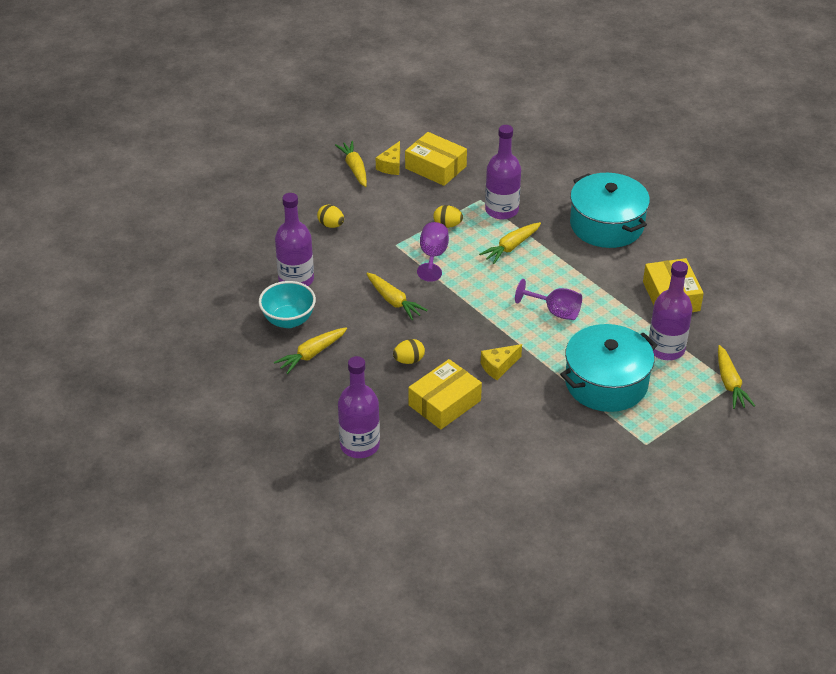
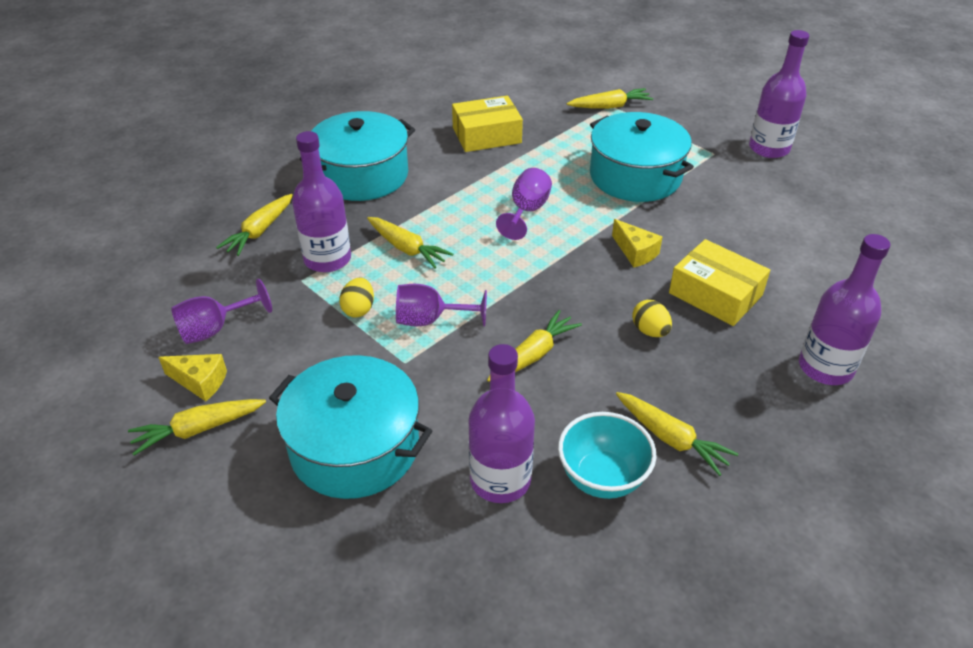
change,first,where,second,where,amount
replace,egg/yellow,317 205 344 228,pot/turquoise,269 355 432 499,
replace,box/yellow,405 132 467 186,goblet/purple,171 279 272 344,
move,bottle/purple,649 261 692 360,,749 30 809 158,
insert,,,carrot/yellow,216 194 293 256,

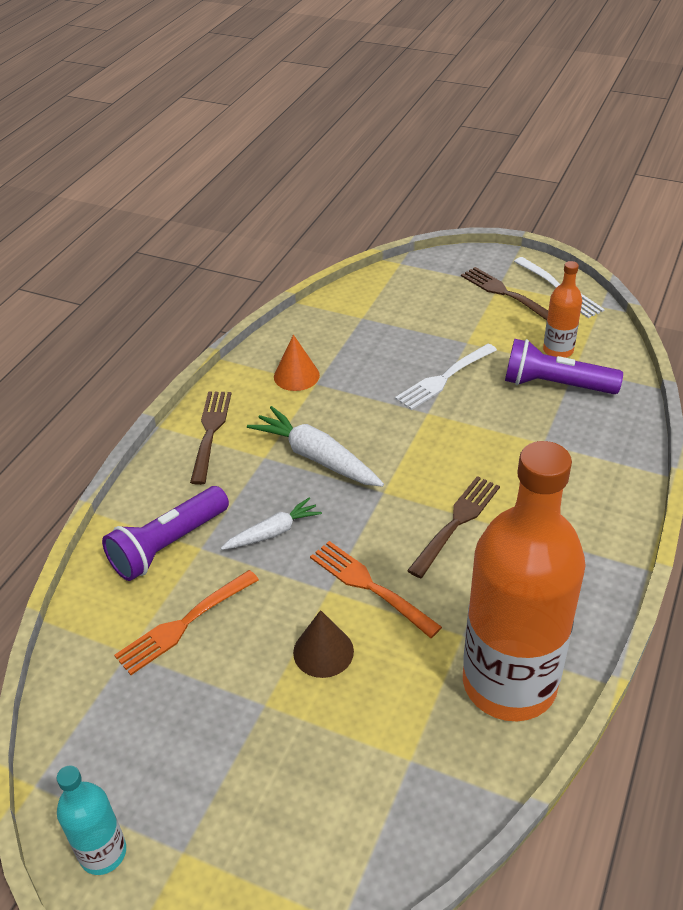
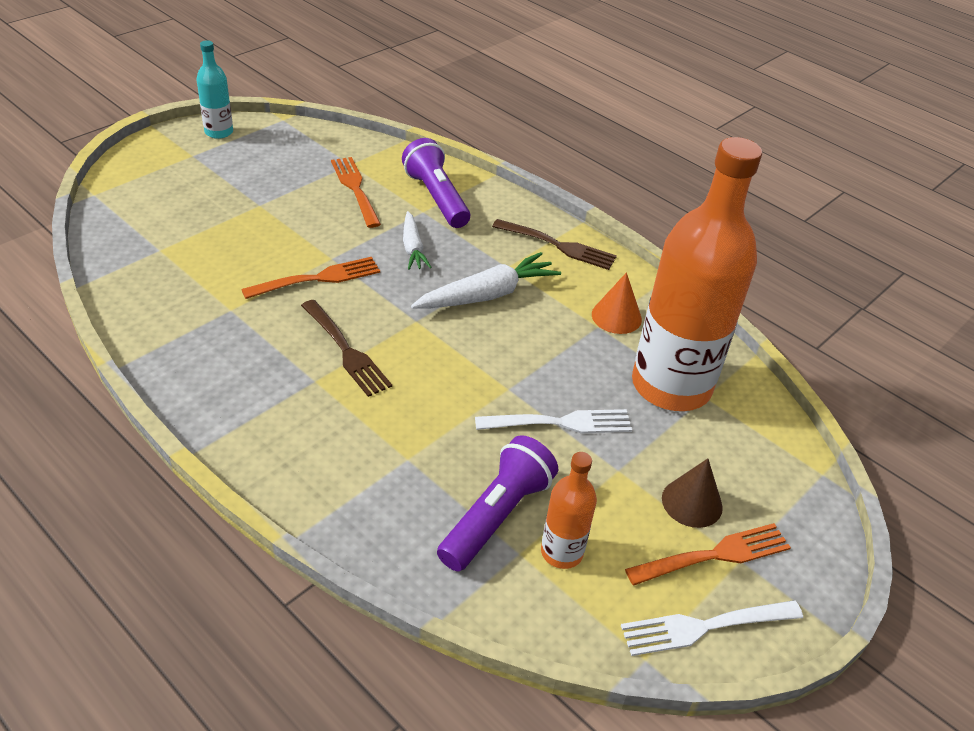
change,first,where,second,where,amount
move,cone/brown,293 610 354 678,,662 458 723 528,
rotate,fork/white,395 344 497 410,,475 409 632 433,105 degrees clockwise
recolor,fork/brown,461 267 548 320,fork/orange,625 523 791 586,
move,bottle/orange,463 441 586 721,,632 137 762 411,

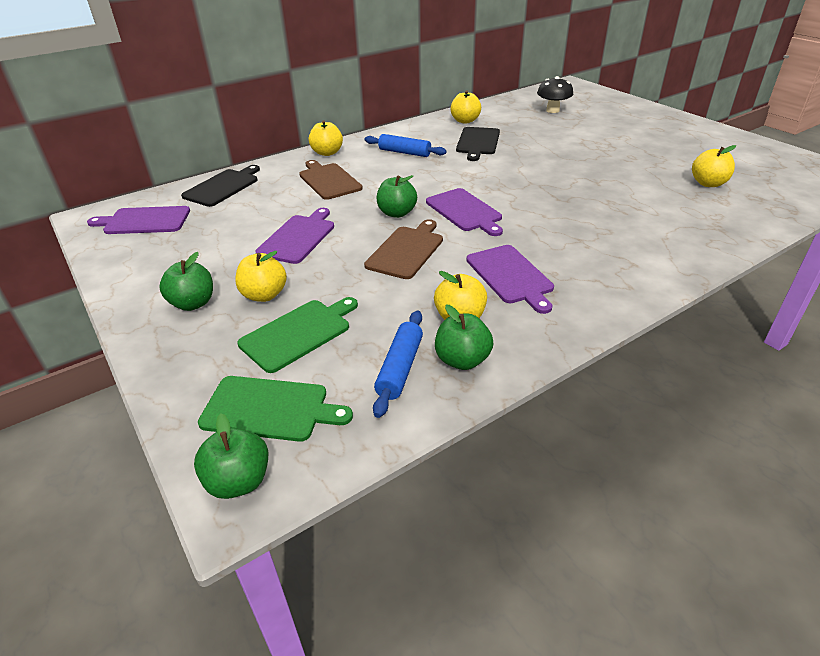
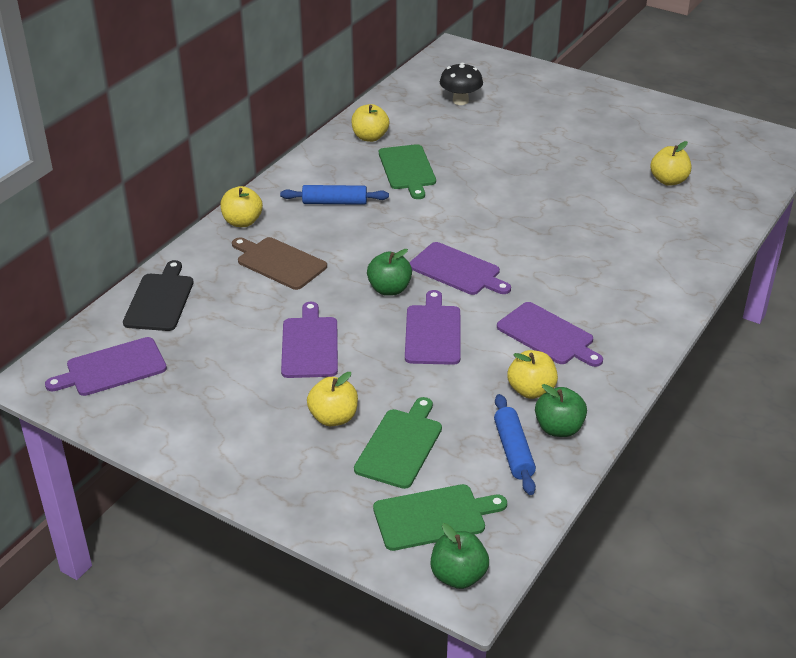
change,first,where,second,where,amount
delete,apple/green,159 252 213 311,,,
recolor,cutting board/brown,364 219 443 279,cutting board/purple,405 290 460 365,
recolor,cutting board/black,456 127 500 161,cutting board/green,379 144 436 199,

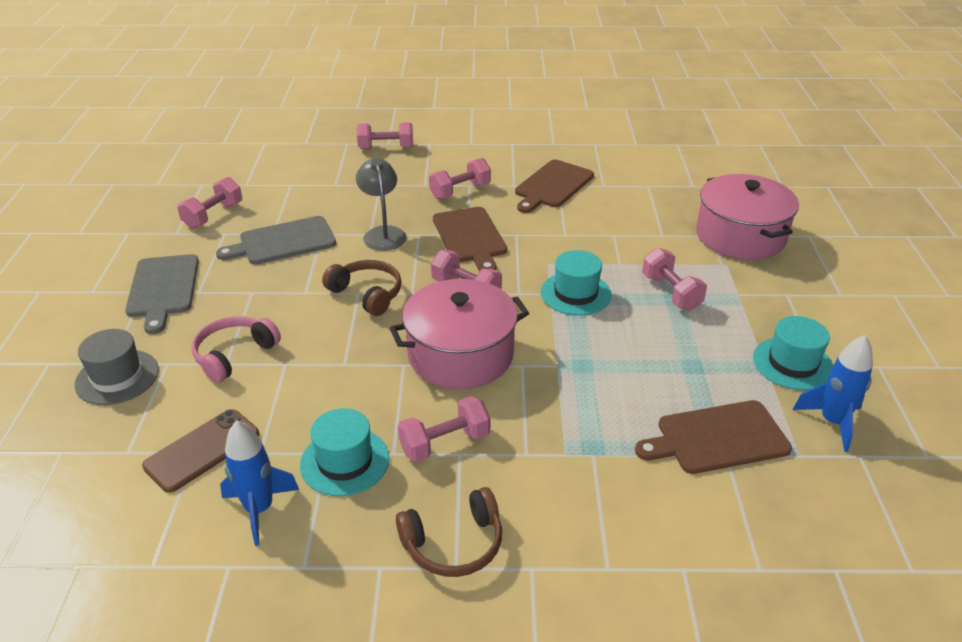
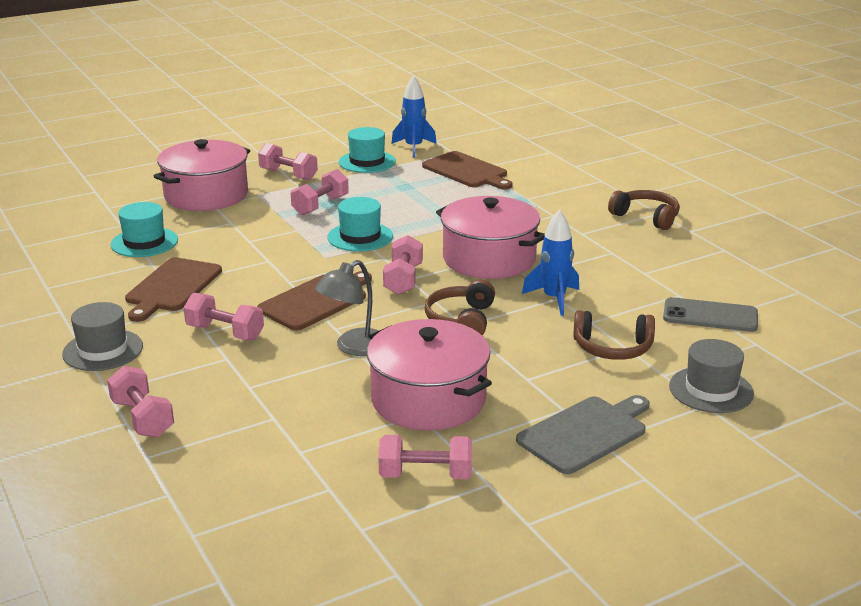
change,first,where,second,where,amount
recolor,phone/brown,142 409 259 493,phone/grey,663 297 758 332,
recolor,headphones/pink,192 316 281 383,headphones/brown,573 310 655 360,
replace,cutting board/grey,216 216 336 264,pot/pink,367 319 492 431,
move,rocket/blue,220 420 299 546,,522 210 579 316,
move,hat/turquoise,300 408 390 496,,110 202 178 257,
move,dumbbell/pink,398 396 490 462,,258 143 318 181,
rotate,cutting board/brown,515 160 594 213,,125 257 222 322,105 degrees clockwise
insert,,,hat/grey,62 302 143 371,

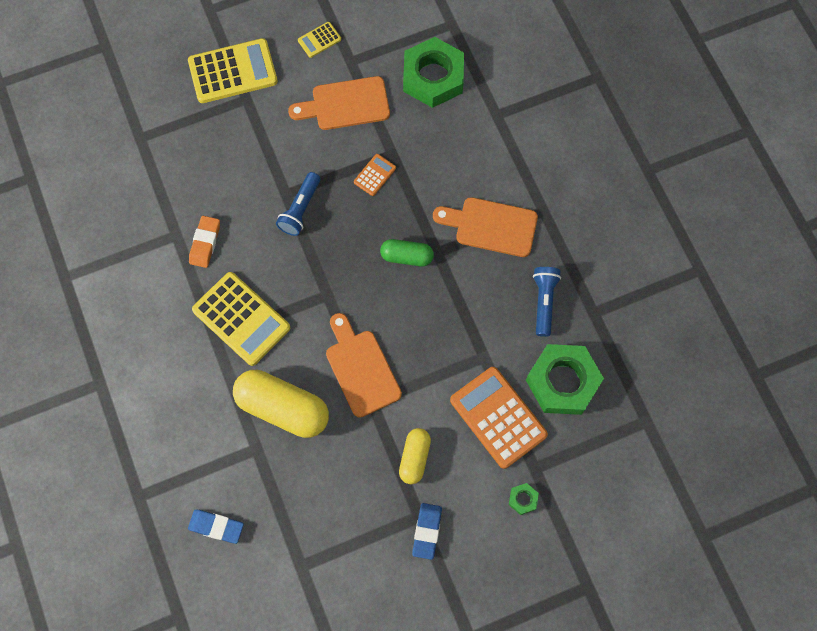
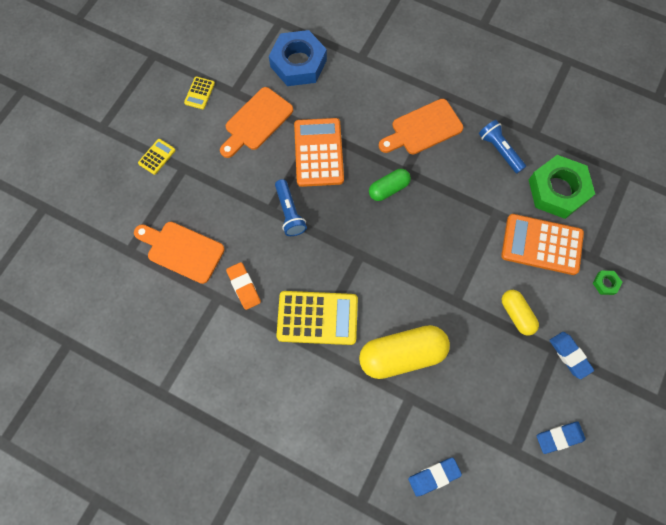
change,first,where,second,where,amount
resize,calculator/yellow,188 38 278 103,,138 139 176 175,x0.47
move,cutting board/orange,326 313 402 418,,134 222 225 284,
resize,calculator/orange,354 154 396 196,,294 118 344 187,x2.12
recolor,nut/green,403 37 464 108,nut/blue,269 30 327 86,
insert,,,eraser/blue,537 421 586 454,

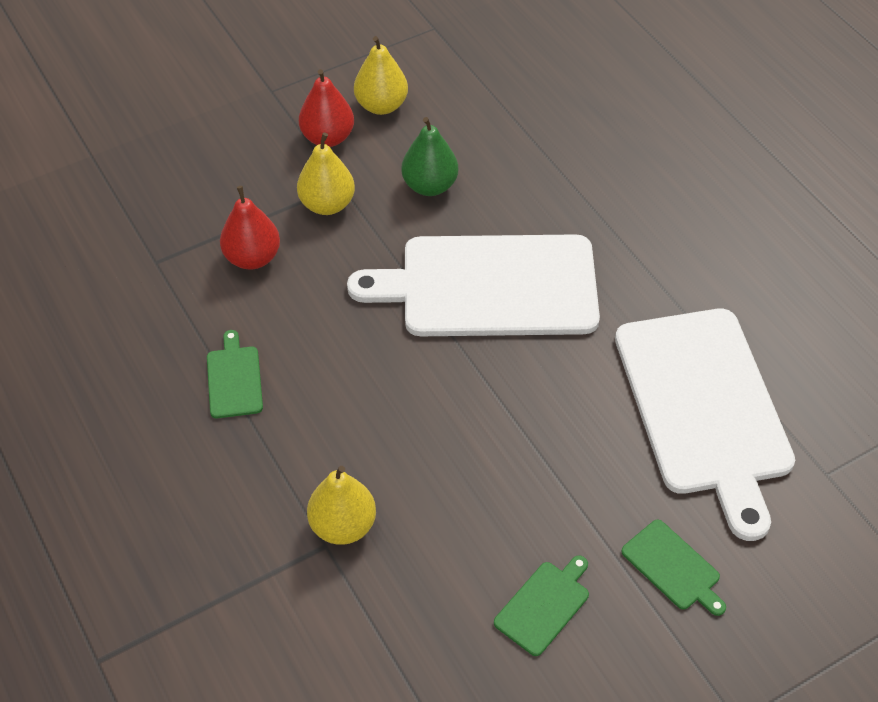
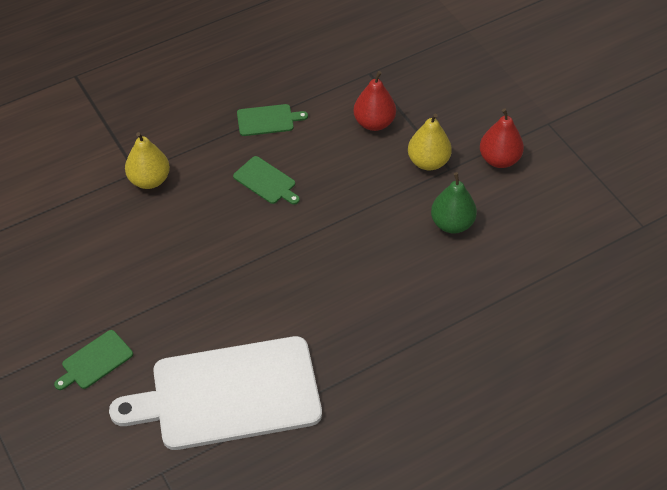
change,first,where,second,where,amount
delete,cutting board/white,347 234 600 336,,,
delete,pear/yellow,354 36 408 115,,,
move,cutting board/green,494 555 589 656,,233 156 300 205,

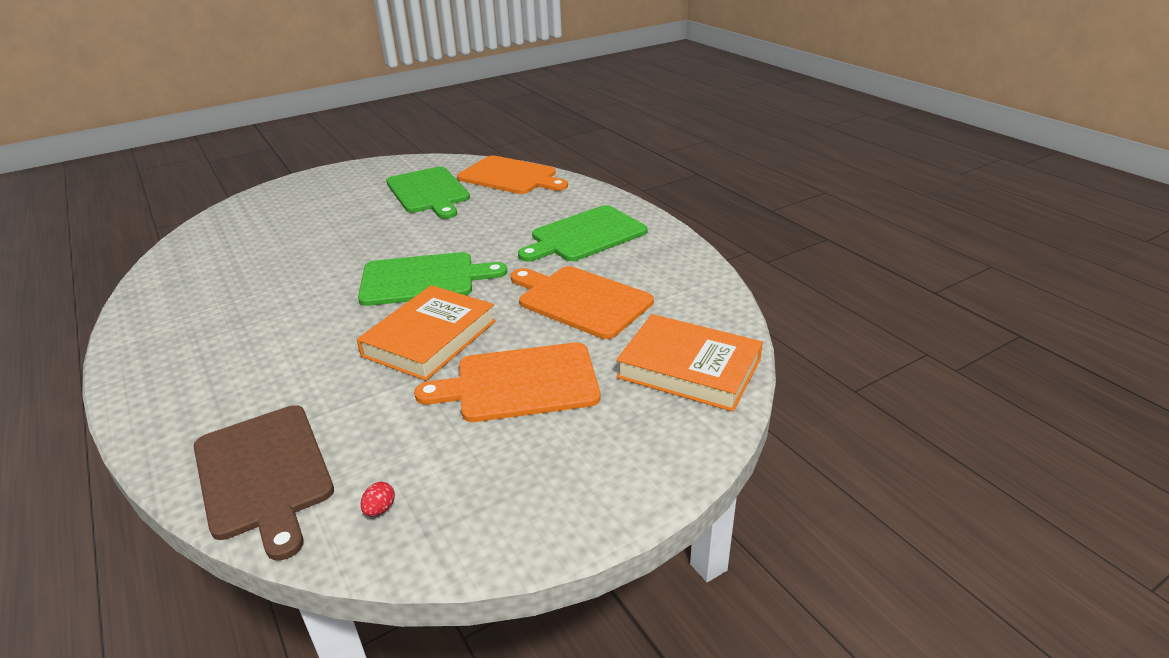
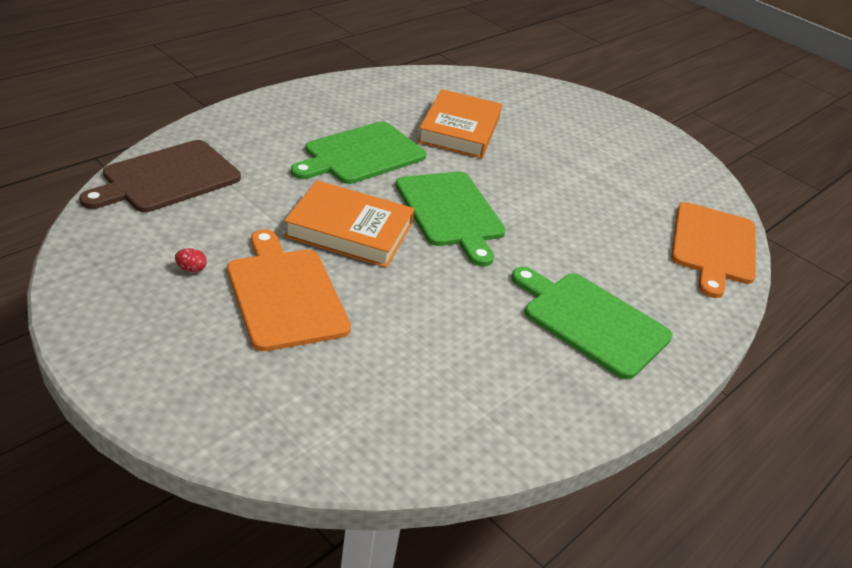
change,first,where,second,where,amount
move,egg/red,360 482 395 516,,175 248 207 272,
move,cutting board/green,386 167 470 219,,291 122 426 184,
delete,cutting board/orange,511 266 654 339,,,
move,book/orange,616 314 763 412,,418 89 502 159,

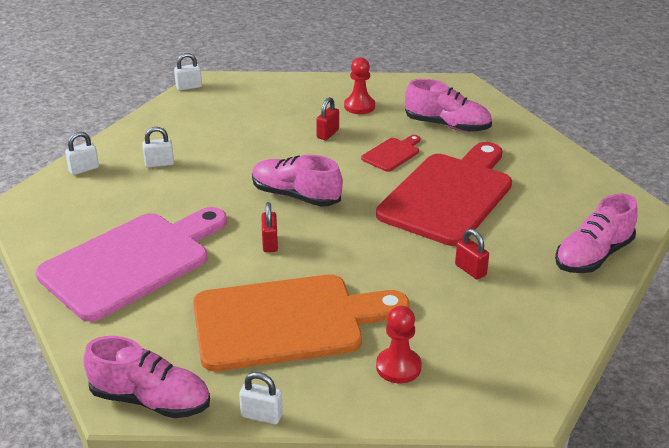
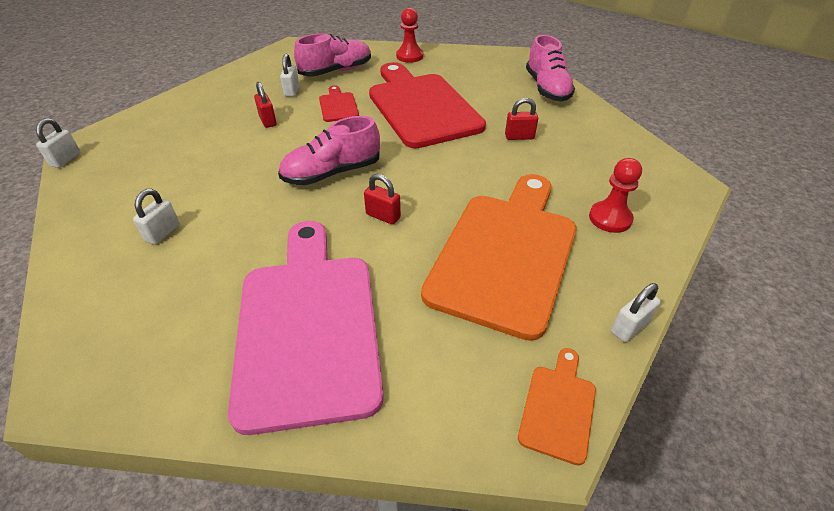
change,first,where,second,where,amount
move,padlock/white,65 132 99 175,,280 54 299 97,
replace,shoe/pink,83 336 210 418,cutting board/orange,518 348 596 466,
move,pawn/red,344 58 375 114,,396 8 423 63,

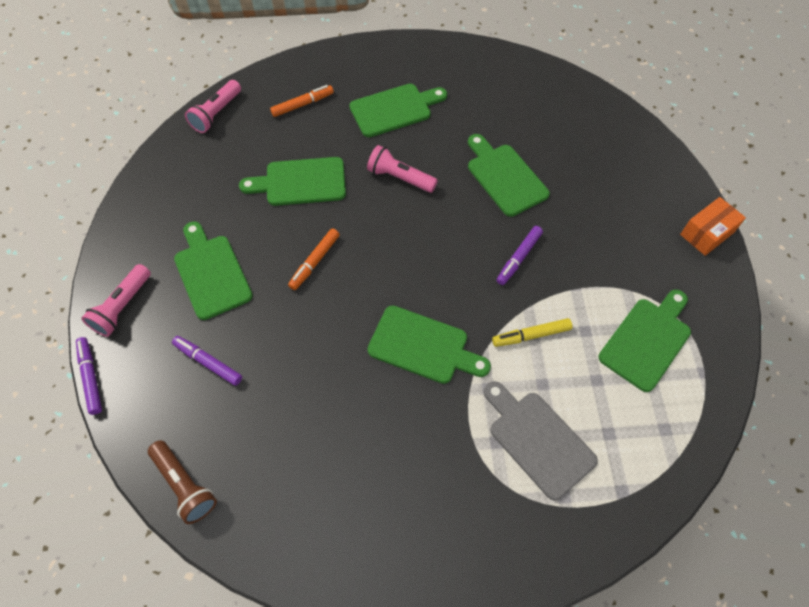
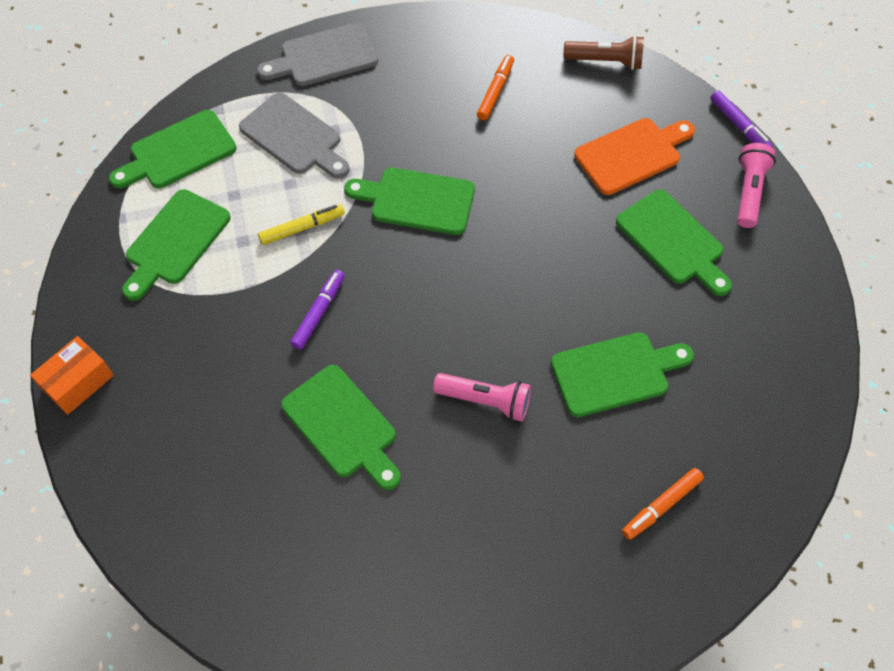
change,first,where,second,where,amount
rotate,flashlight/brown,148 440 217 524,,564 35 644 70,150 degrees clockwise
replace,marker/purple,172 336 242 386,cutting board/orange,574 118 695 195,
delete,flashlight/pink,185 80 241 133,,,
move,marker/orange,288 228 340 290,,477 55 514 120,
move,cutting board/green,349 84 447 137,,109 110 237 188,
insert,,,cutting board/grey,257 22 379 86,

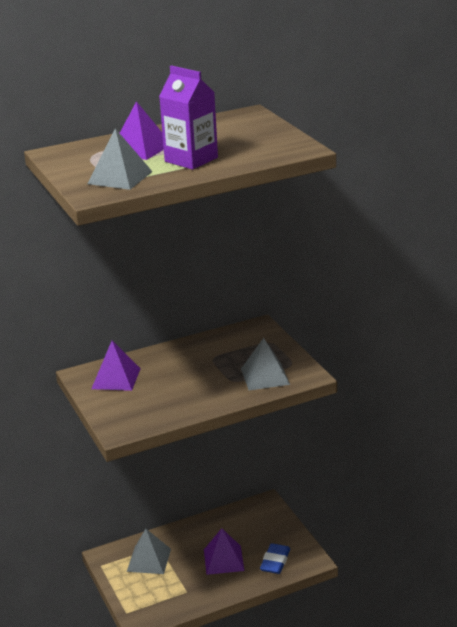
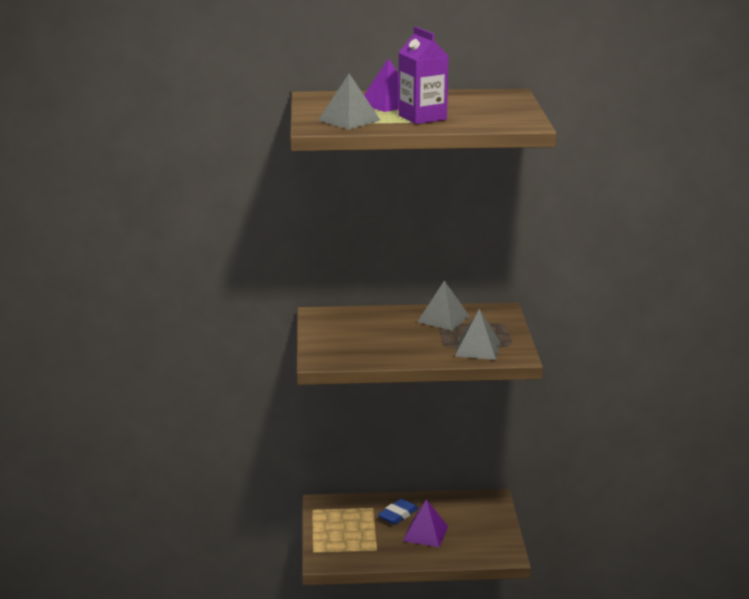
change,first,where,second,where,amount
delete,pyramid/purple,91 341 141 391,,,
move,pyramid/grey,127 529 171 574,,417 280 469 331,
move,eraser/blue,260 543 290 574,,378 499 419 525,

